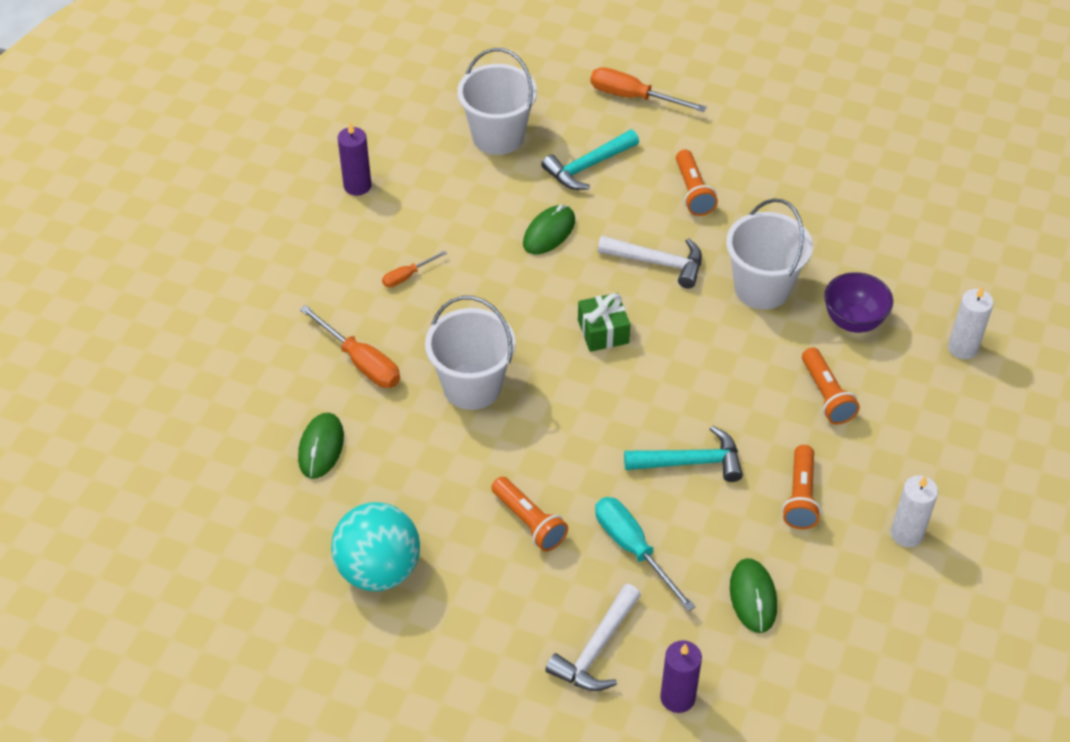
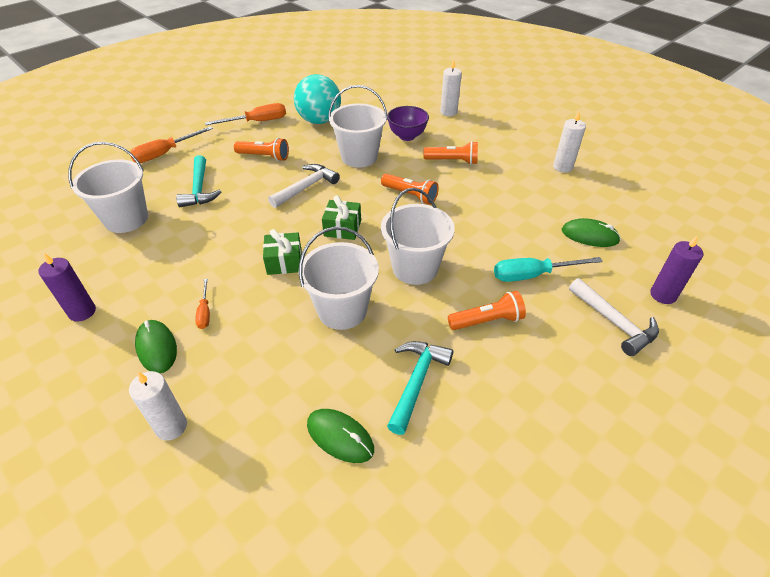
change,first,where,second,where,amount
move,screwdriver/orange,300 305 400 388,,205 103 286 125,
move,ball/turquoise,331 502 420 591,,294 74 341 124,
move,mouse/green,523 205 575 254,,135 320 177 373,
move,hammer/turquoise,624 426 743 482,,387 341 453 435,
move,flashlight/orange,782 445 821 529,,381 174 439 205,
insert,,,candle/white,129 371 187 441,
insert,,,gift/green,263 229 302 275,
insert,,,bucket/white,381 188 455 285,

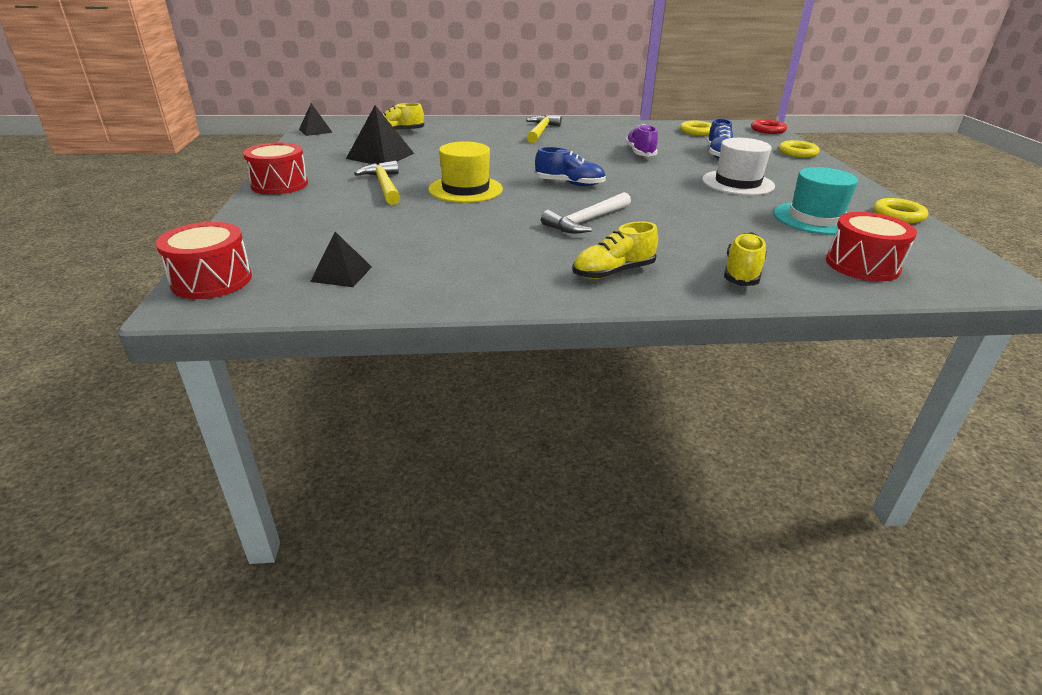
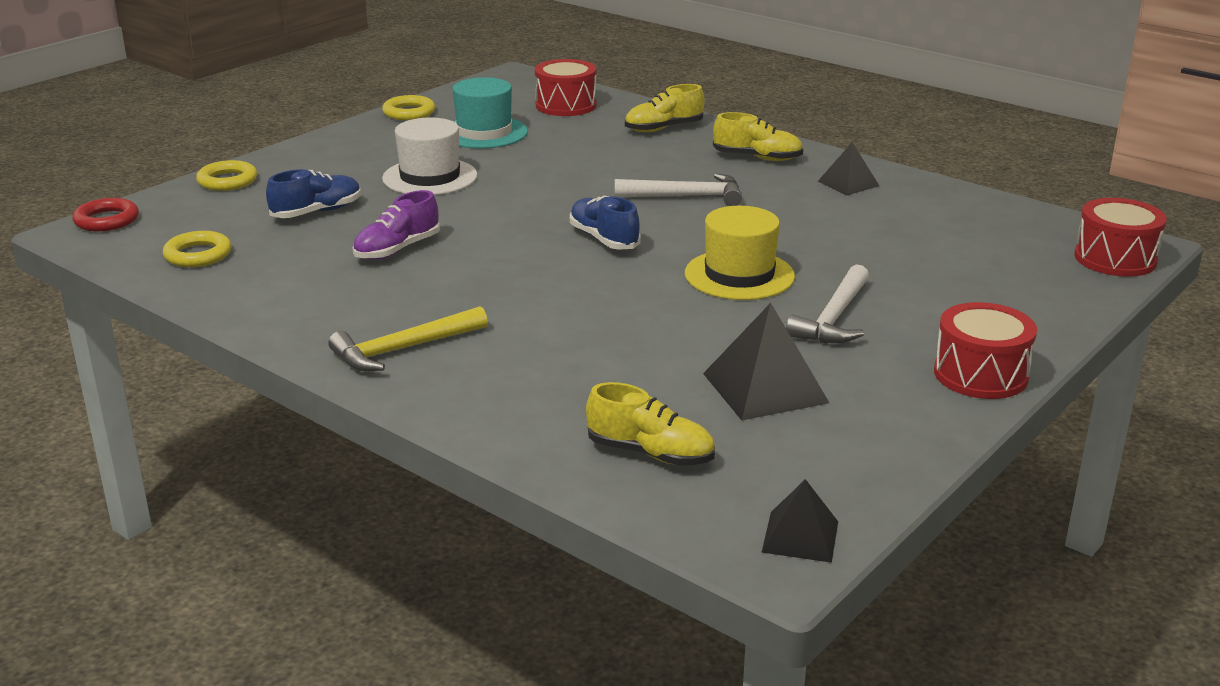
change,first,where,second,where,amount
move,pyramid/black,310 232 372 287,,818 142 879 195,
recolor,hammer/yellow,354 160 401 205,hammer/white,786 264 869 343,

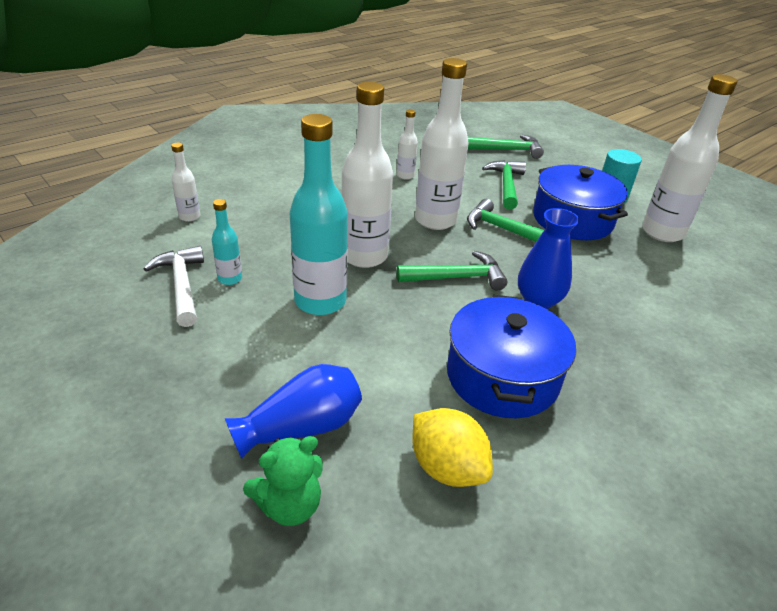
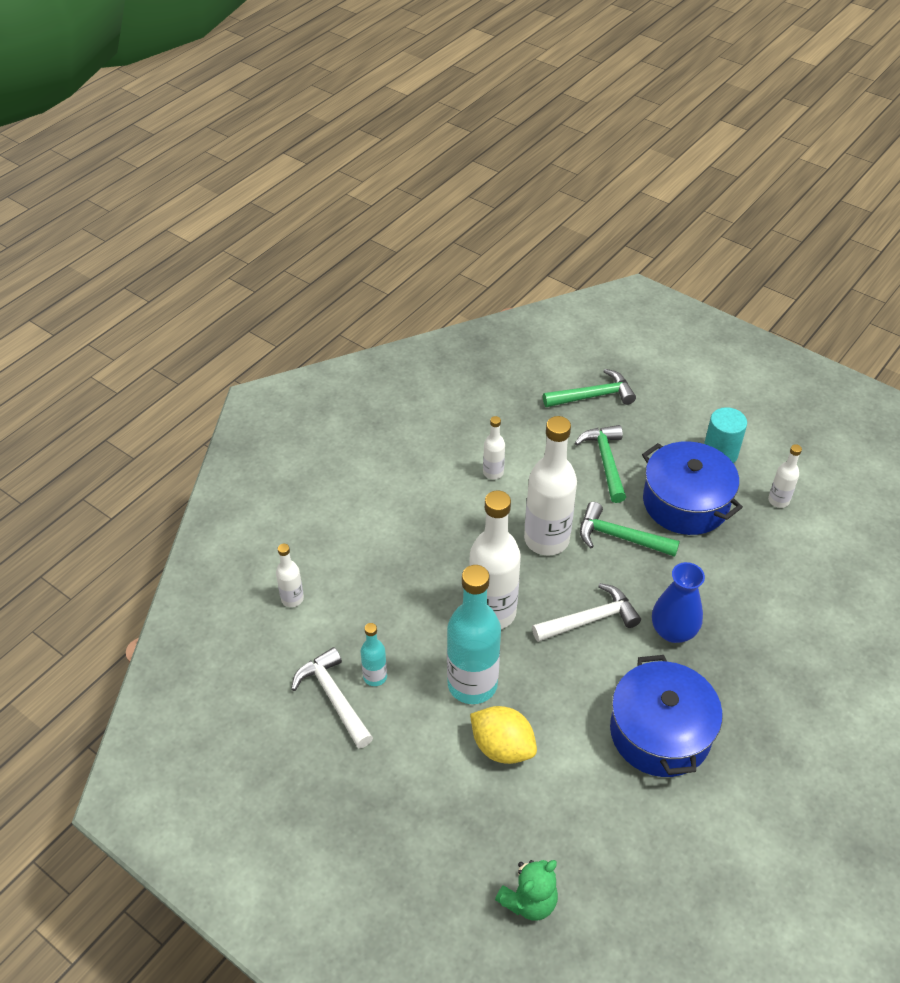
change,first,where,second,where,amount
delete,vase/blue,225 364 362 459,,,
recolor,hammer/green,397 251 508 290,hammer/white,532 583 641 642,
move,lemon/yellow,412 408 493 487,,470 706 537 764,
resize,bottle/white,642 74 738 242,,768 444 802 508,x0.48

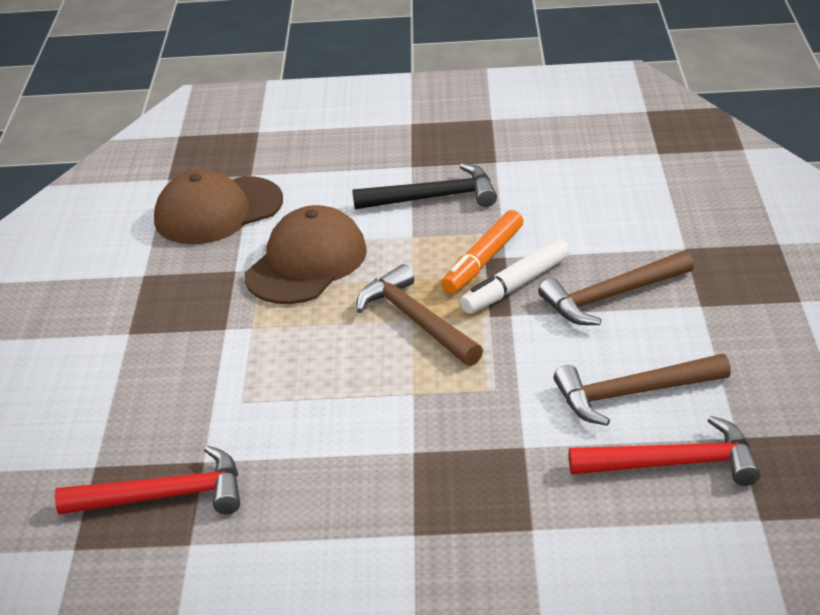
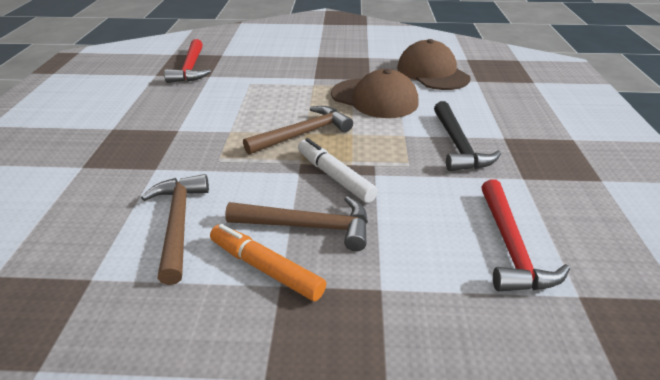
change,first,where,second,where,amount
move,marker/orange,441 210 523 294,,210 224 327 301,
rotate,hammer/brown,538 250 694 325,,225 196 368 251,120 degrees clockwise
move,hammer/red,569 416 760 486,,481 179 570 291,

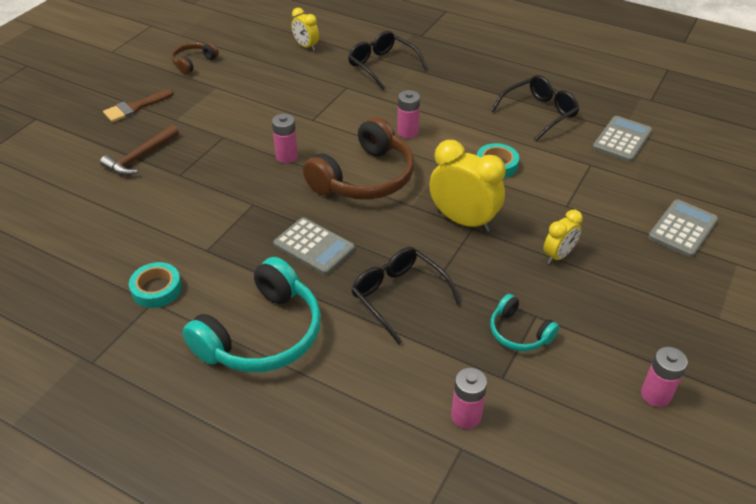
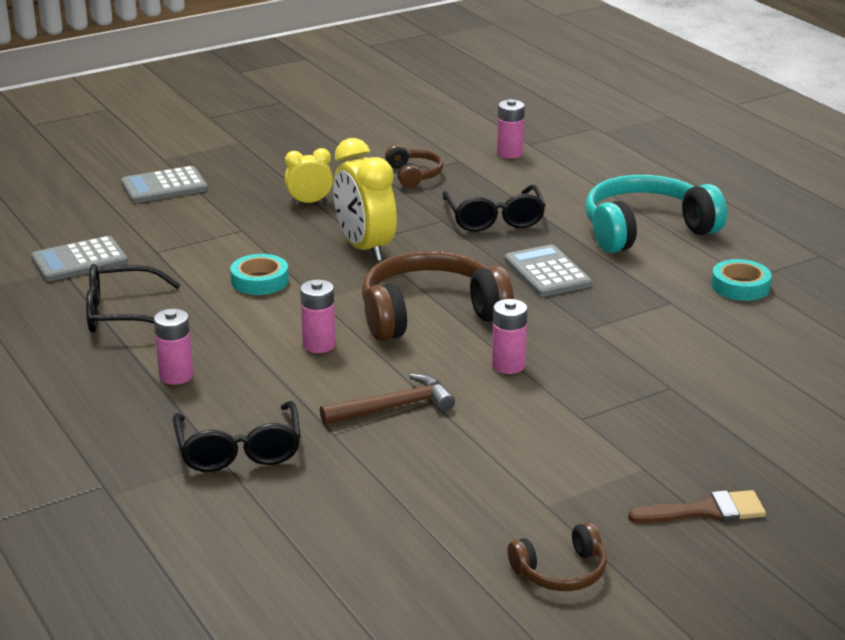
change,first,where,second,where,amount
move,hammer/brown,100 125 179 175,,320 373 455 425,
delete,clock/yellow,291 8 319 51,,,
recolor,headphones/turquoise,490 294 559 351,headphones/brown,385 145 444 188,
move,battery/pink,641 347 688 407,,154 309 193 385,

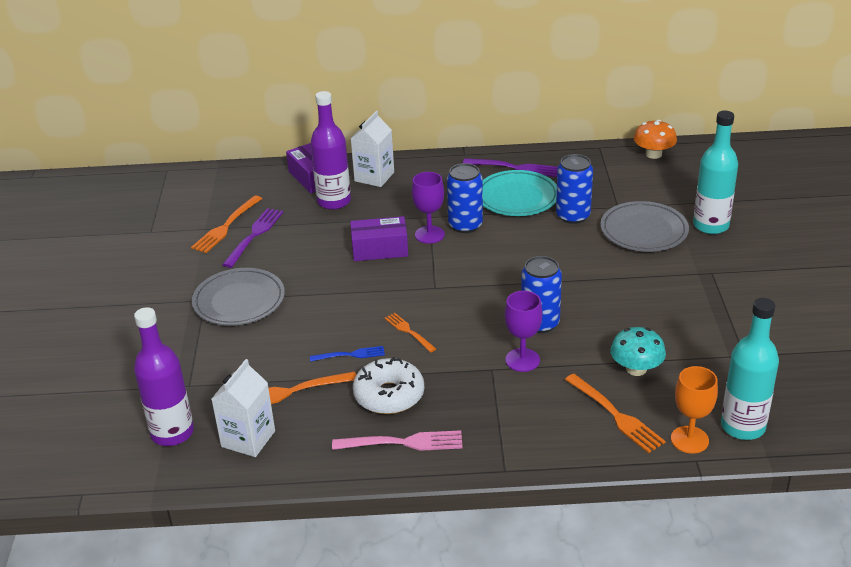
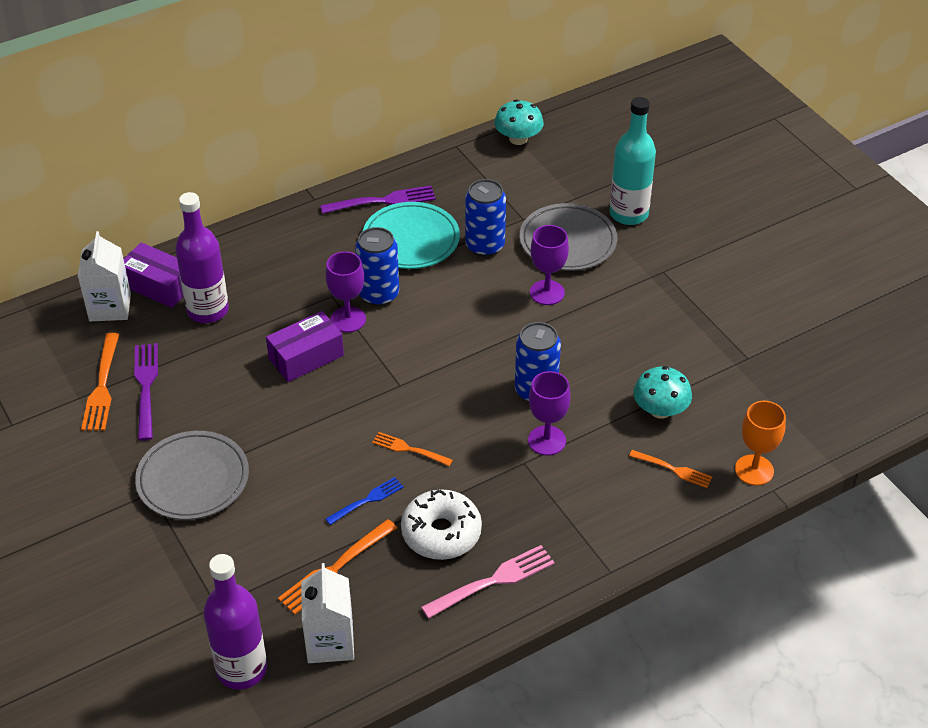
change,first,where,second,where,amount
move,carton/white,351 111 394 187,,78 231 131 321,
resize,fork/orange,565 374 666 453,,629 450 712 488,x0.63
recolor,mushroom/orange,634 120 677 159,mushroom/turquoise,494 99 544 145,
delete,bottle/turquoise,721 298 779 440,,,
insert,,,goblet/purple,530 225 569 305,

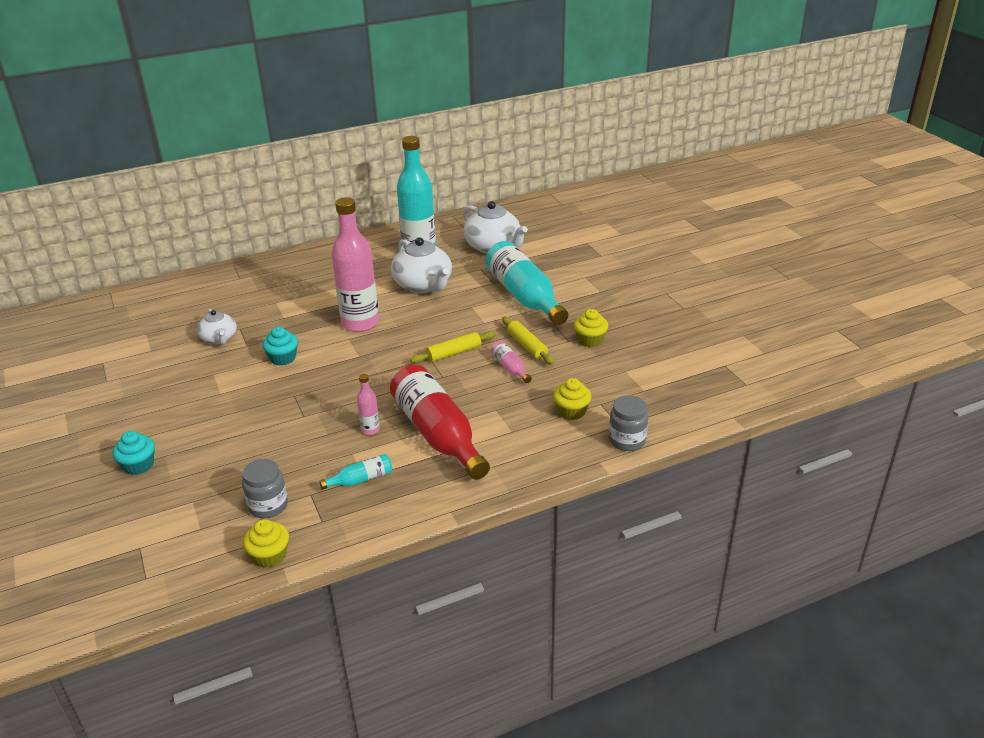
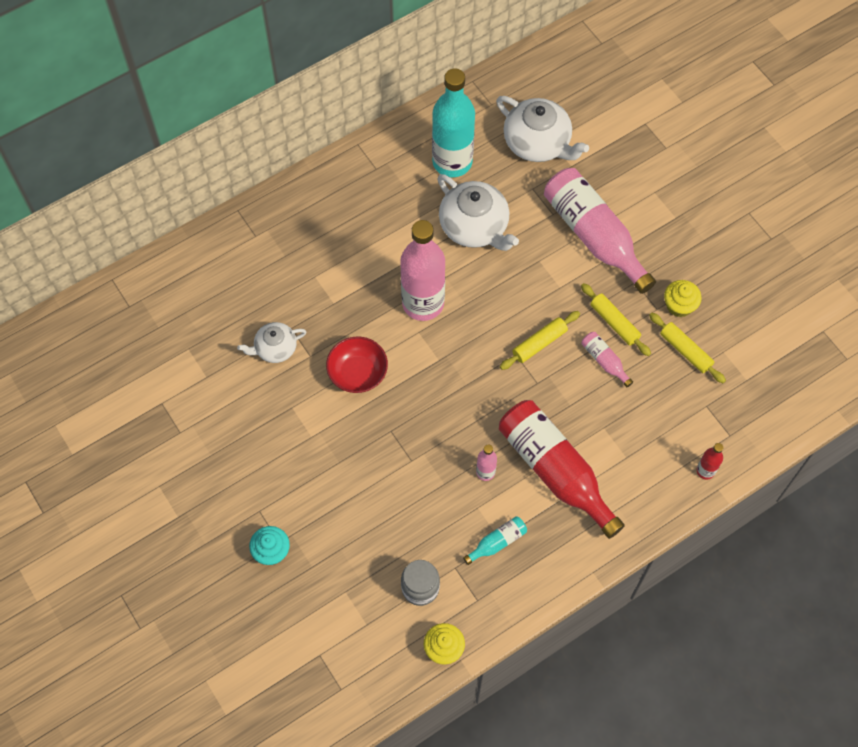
change,first,where,second,where,amount
rotate,teapot/white,197 309 237 345,,237 322 307 363,105 degrees clockwise
replace,cupcake/turquoise,262 327 298 366,bowl/red,326 337 388 393,
recolor,bottle/turquoise,485 241 568 325,bottle/pink,544 168 656 294,
delete,cupcake/yellow,553 378 591 420,,,
delete,jar/grey,609 395 648 451,,,
insert,,,rolling pin/yellow,649 313 726 383,
insert,,,bottle/red,697 443 723 479,

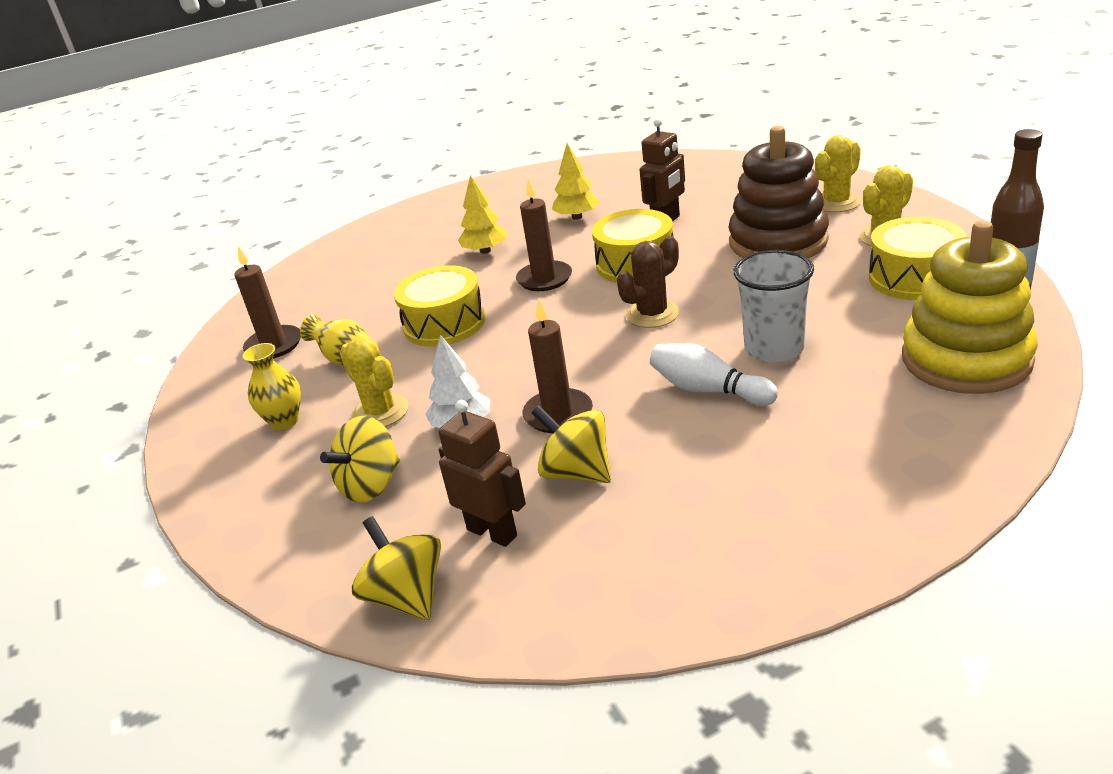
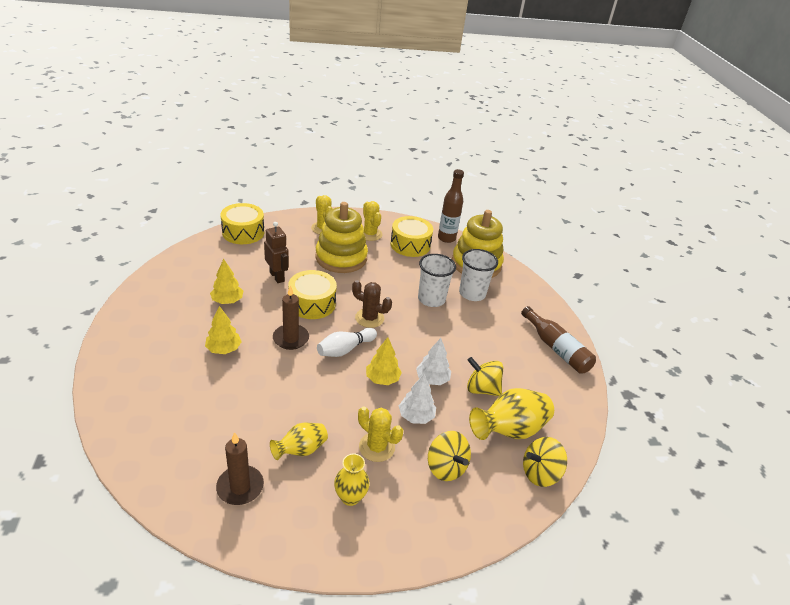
change,first,where,second,where,amount
rotate,cactus/yellow,340 336 409 427,,358 406 403 462,60 degrees clockwise
move,drum/yellow,394 265 485 347,,220 203 264 244,
replace,robot/brown,439 400 526 547,vase/yellow,469 388 554 440,
replace,candle/brown,522 299 593 433,tree/white,416 338 451 385,
rotate,spinning top/yellow,531 405 611 483,,467 357 503 396,60 degrees clockwise
rotate,cactus/brown,617 236 679 328,,352 280 392 328,45 degrees counterclockwise
move,bowling pin/white,650 343 778 406,,317 328 377 357,
recolor,stacking toy/brown,729 126 829 258,stacking toy/yellow,315 202 368 273,
insert,,,tree/yellow,366 337 402 385,
insert,,,cup/white,459 249 498 301,
insert,,,bottle/brown,521 306 596 374,

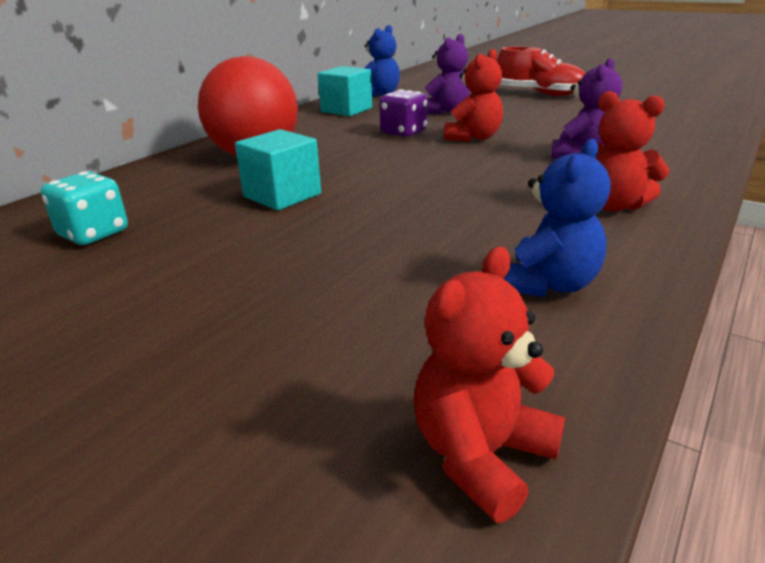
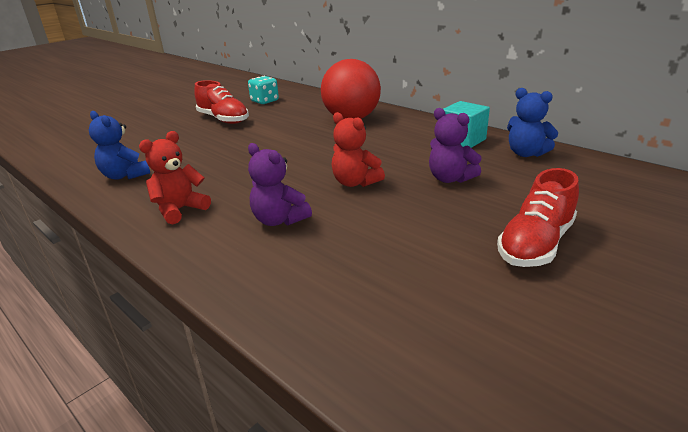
change,first,where,second,where,amount
delete,cube/turquoise,235 129 321 210,,,
delete,dice/purple,379 89 428 137,,,
delete,teddy bear/red,413 246 565 523,,,
insert,,,shoe/red,194 80 249 124,

